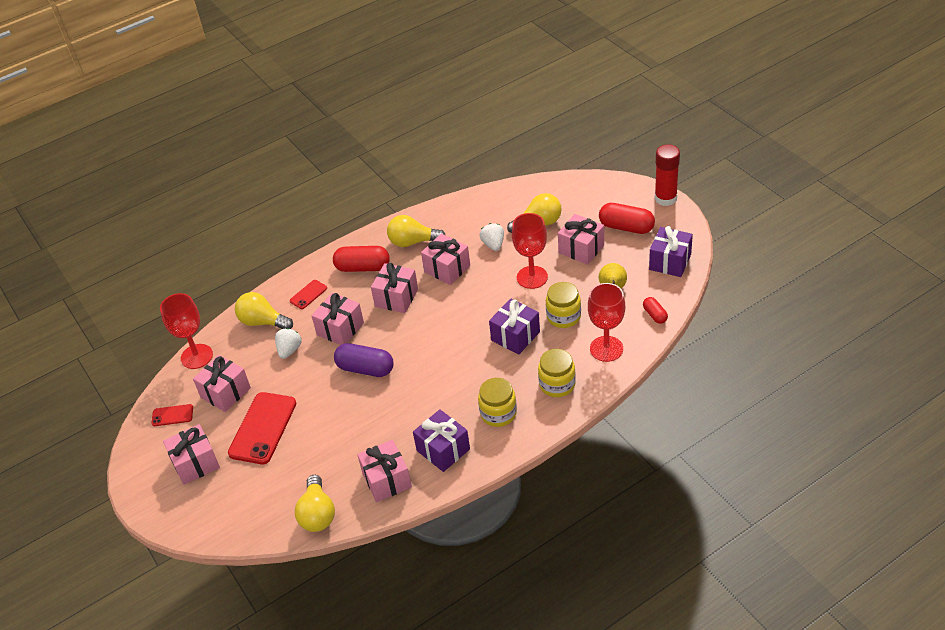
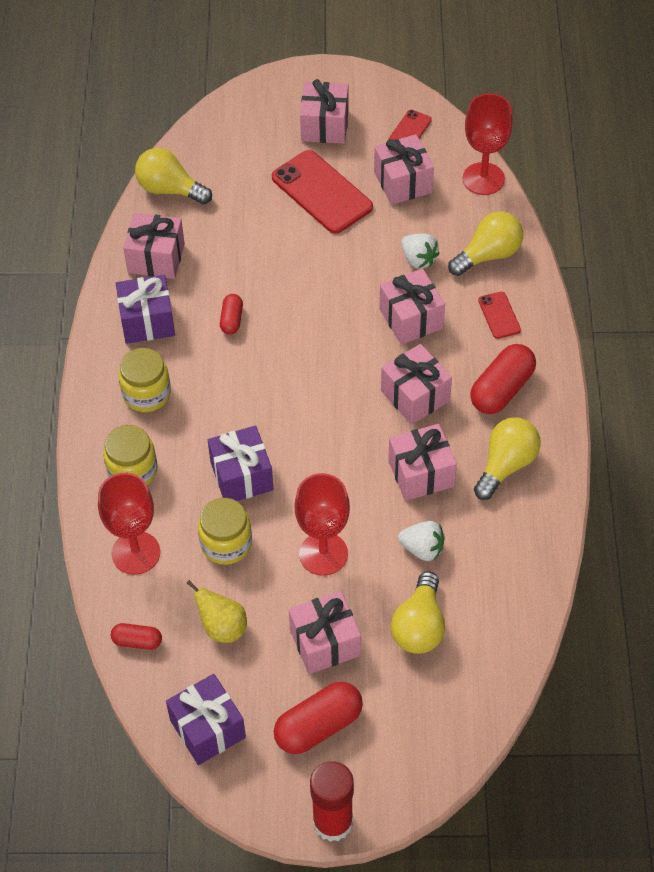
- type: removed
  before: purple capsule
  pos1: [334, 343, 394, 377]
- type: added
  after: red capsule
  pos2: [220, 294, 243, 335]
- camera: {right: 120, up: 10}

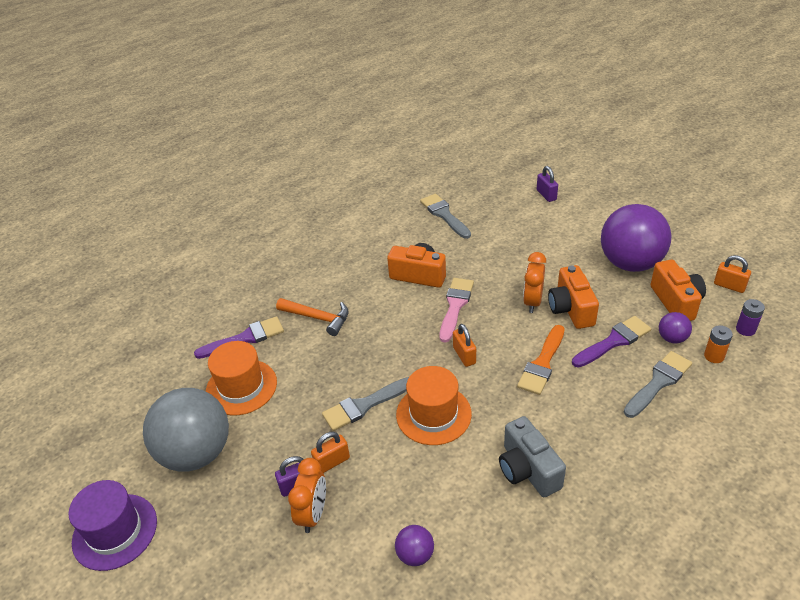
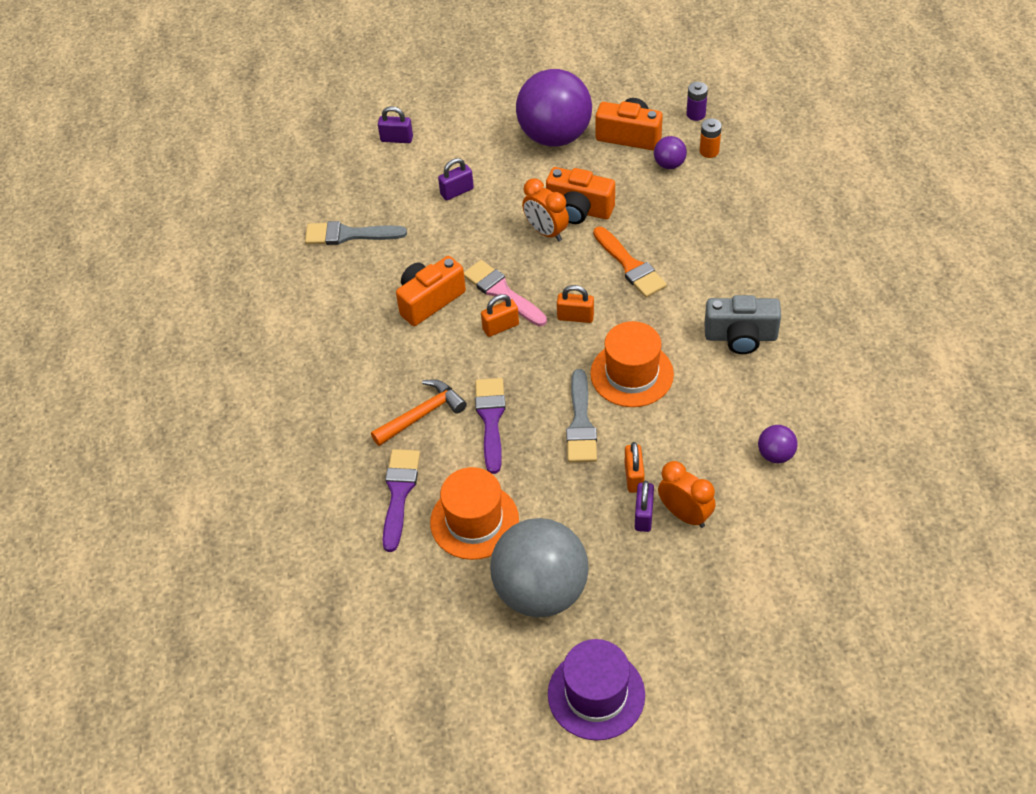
- type: removed
  before: grey brush
  pos1: [624, 351, 692, 418]
- type: added
  after: purple padlock
  pos2: [438, 158, 474, 201]
- type: moved
  before: purple brush
  pos1: [572, 316, 651, 367]
  pos2: [475, 378, 506, 474]
- type: moved
  before: orange padlock
  pos1: [714, 255, 751, 293]
  pos2: [481, 294, 519, 337]
- camera: {right: -60, up: 10}

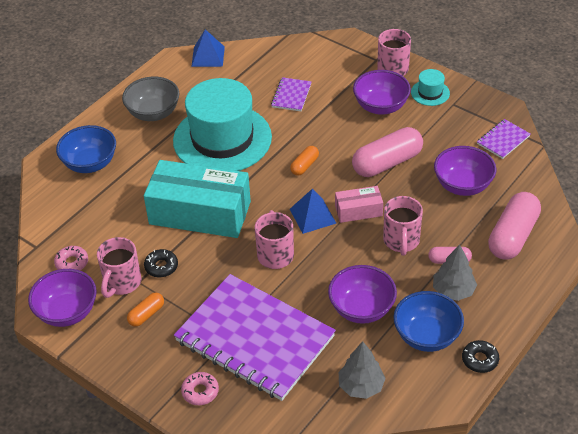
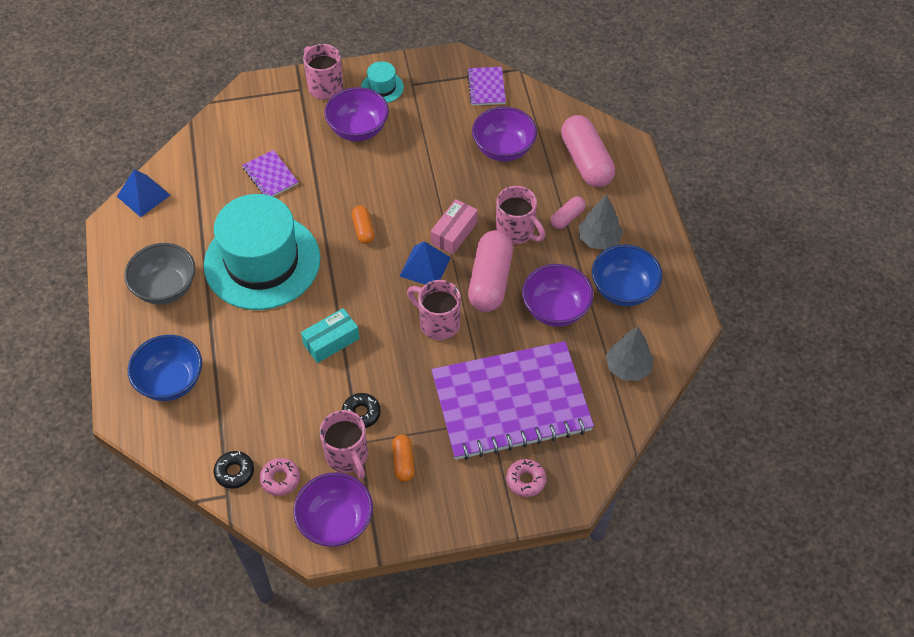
- type: moved
  before: pink capsule
  pos1: [352, 127, 423, 177]
  pos2: [468, 230, 513, 312]
- type: moved
  before: black donut
  pos1: [462, 340, 499, 373]
  pos2: [214, 451, 254, 489]
- type: resized
  before: turquoise box
  pos1: [144, 160, 251, 238]
  pos2: [301, 308, 360, 363]
  scale: 0.47
- camera: {right: -50, up: 10}

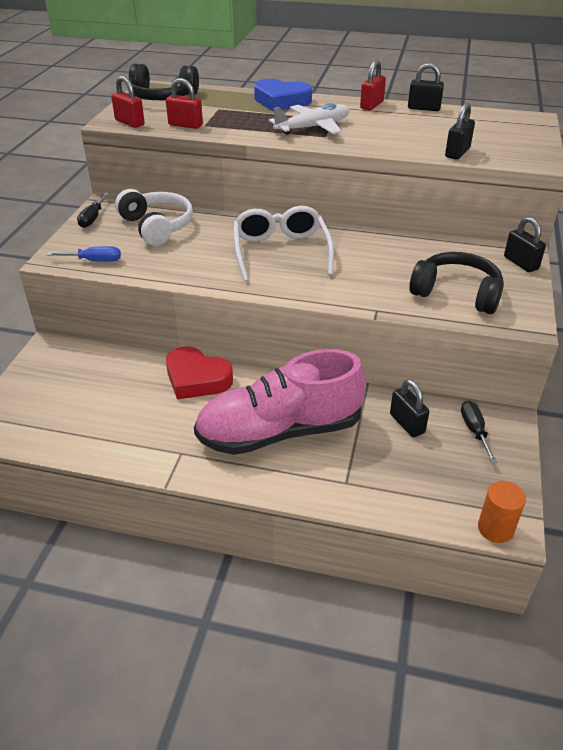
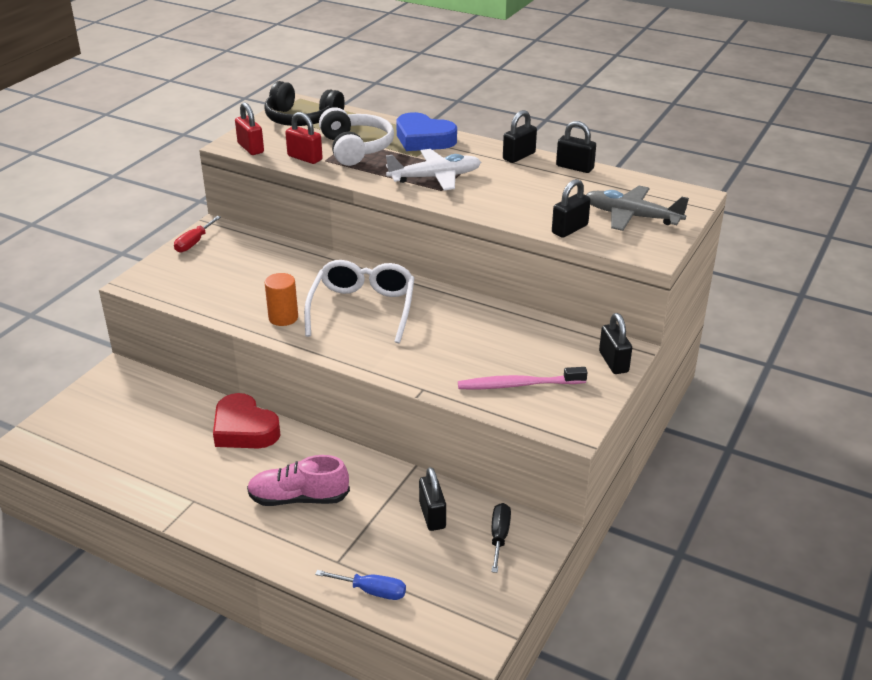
- type: added
  after: grey plane
  pos2: [586, 185, 689, 231]
- type: moved
  before: blue screwdriver
  pos1: [47, 246, 121, 262]
  pos2: [315, 570, 406, 600]
- type: moved
  before: white headphones
  pos1: [115, 189, 193, 246]
  pos2: [319, 107, 394, 166]
- type: moved
  before: orange cylinder
  pos1: [478, 481, 526, 543]
  pos2: [265, 273, 298, 326]
- type: replaced
  before: black headphones
  after: pink toothbrush
  pos1: [409, 252, 504, 314]
  pos2: [458, 367, 588, 389]
- type: recoloured
  before: black screwdriver
  after: red screwdriver
  pos1: [77, 193, 110, 228]
  pos2: [174, 216, 221, 253]
- type: recoloured
  before: red padlock
  after: black padlock
  pos1: [360, 60, 386, 110]
  pos2: [503, 110, 537, 163]
- type: resized
  before: pink shoe
  pos1: [194, 349, 366, 455]
  pos2: [247, 455, 350, 506]
  scale: 0.57
- camera: {right: 15, up: -5}

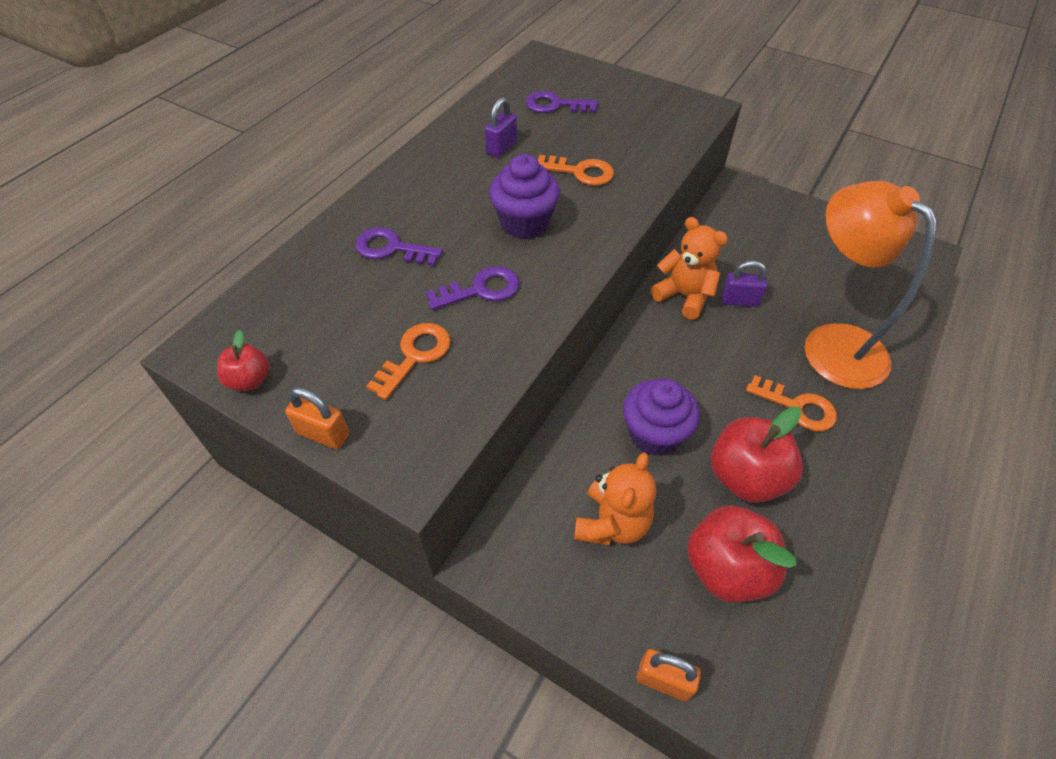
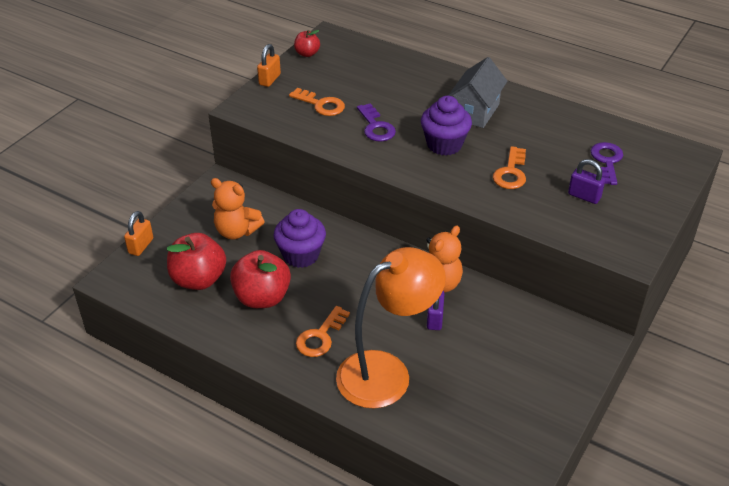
- type: removed
  before: purple key
  pos1: [355, 227, 443, 266]
- type: added
  after: grey house
  pos2: [448, 57, 507, 128]
- type: moved
  before: purple padlock
  pos1: [485, 97, 517, 158]
  pos2: [568, 159, 605, 204]
- camera: {right: 90, up: -10}

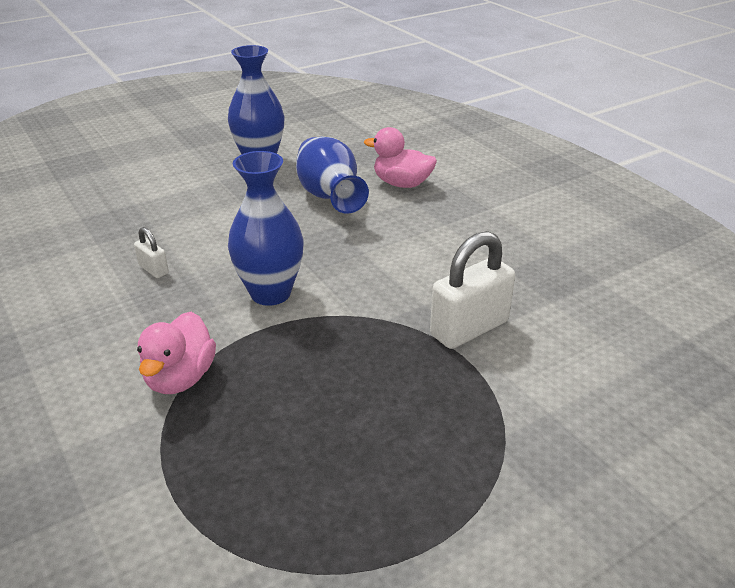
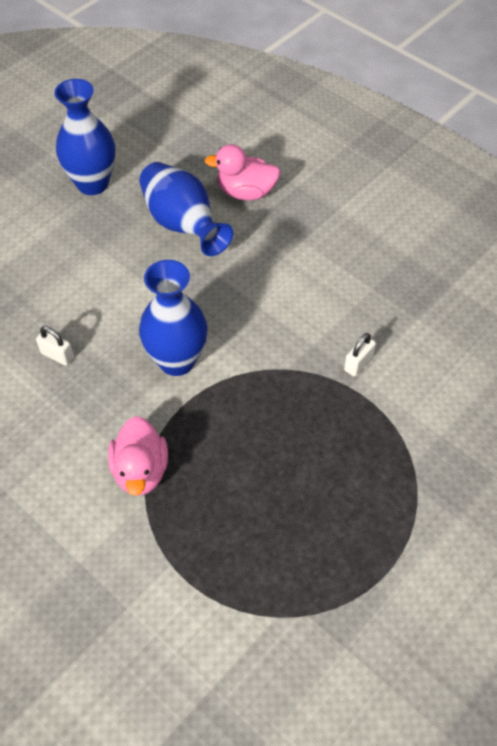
- type: resized
  before: white padlock
  pos1: [430, 231, 515, 349]
  pos2: [344, 333, 376, 376]
  scale: 0.48
- camera: {right: -15, up: 20}

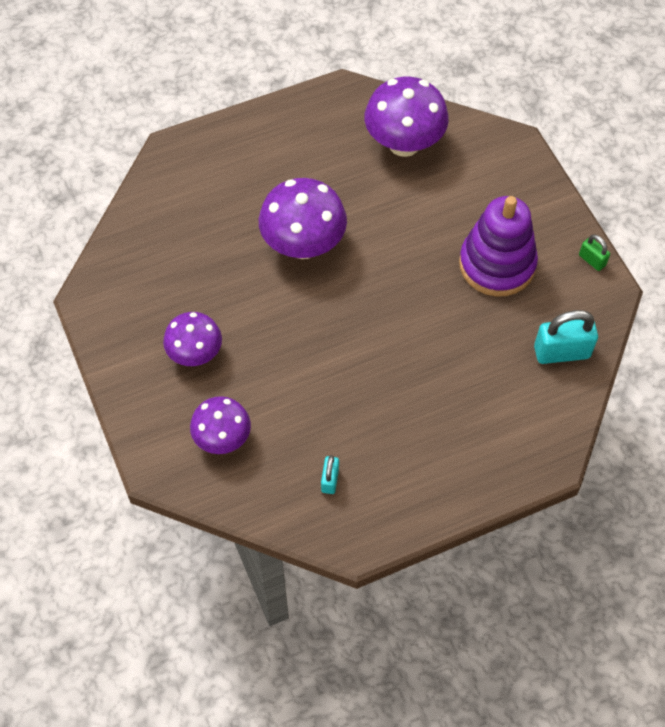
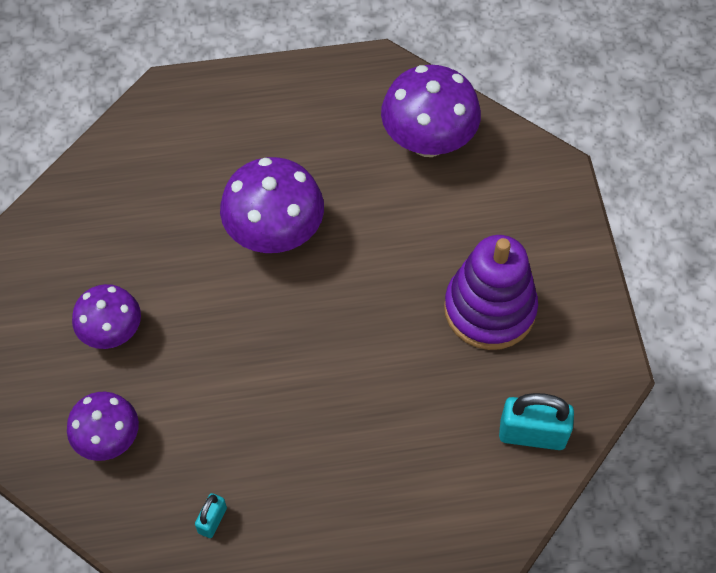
- type: removed
  before: green padlock
  pos1: [579, 235, 610, 271]
- camera: {right: 15, up: 0}

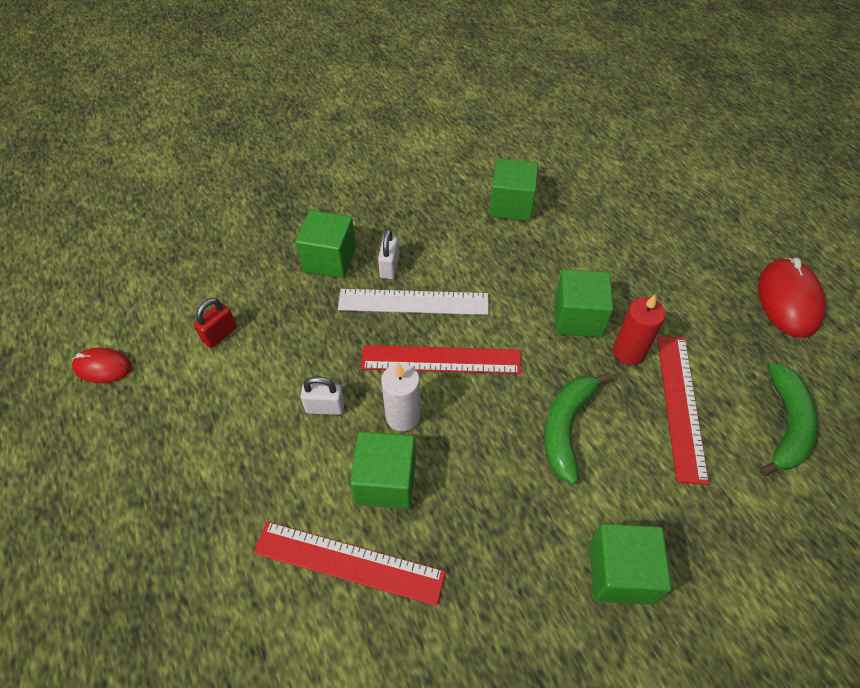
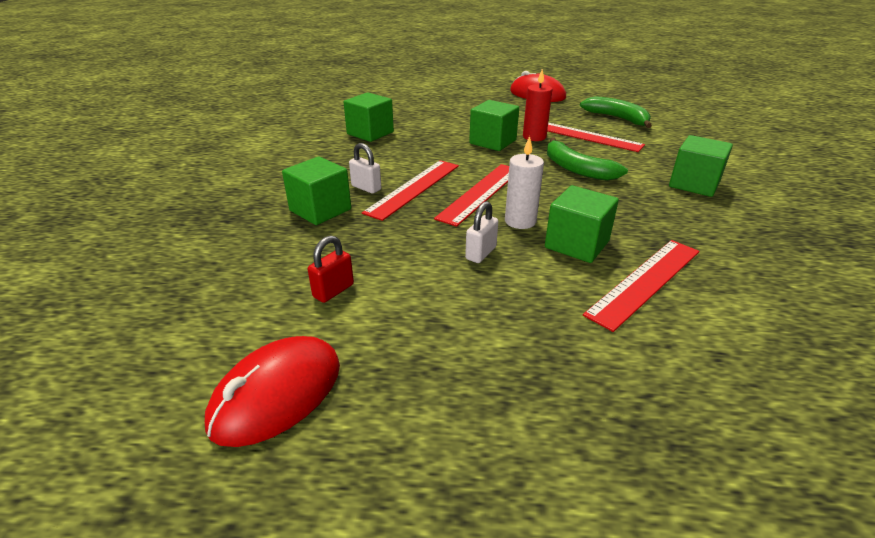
- type: recoloured
  before: white ruler
  after: red ruler
  pos1: [338, 289, 489, 315]
  pos2: [362, 160, 459, 221]
- type: turned
  before: red padlock
  pos1: [194, 298, 237, 348]
  pos2: [308, 235, 354, 303]
  turn: 60
- type: resized
  before: red mouse
  pos1: [72, 348, 132, 383]
  pos2: [205, 336, 340, 447]
  scale: 1.7
- camera: {right: -60, up: -20}

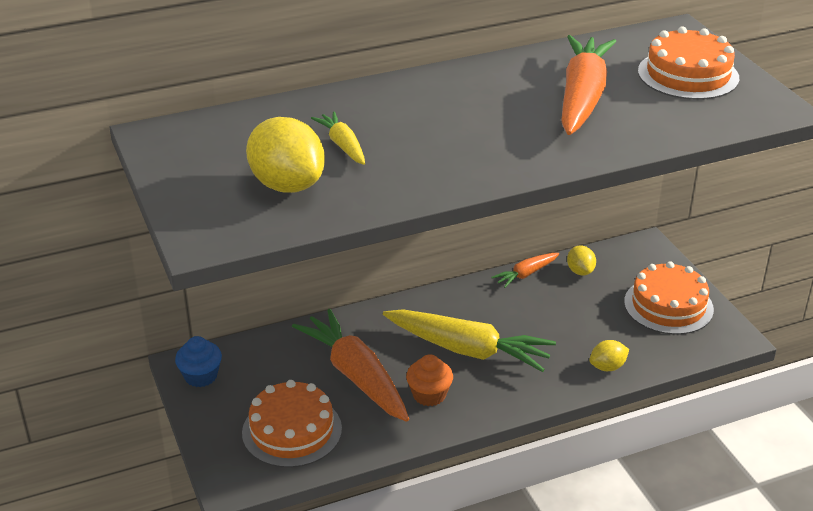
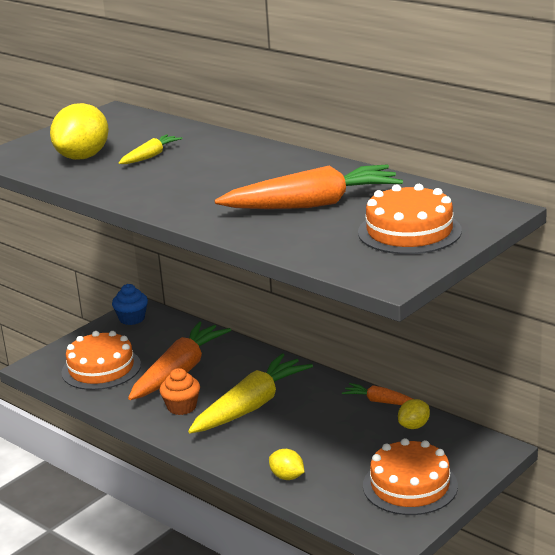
- type: turned
  before: yellow carrot
  pos1: [383, 309, 556, 372]
  pos2: [188, 353, 313, 433]
  turn: -135
- camera: {right: 65, up: -10}

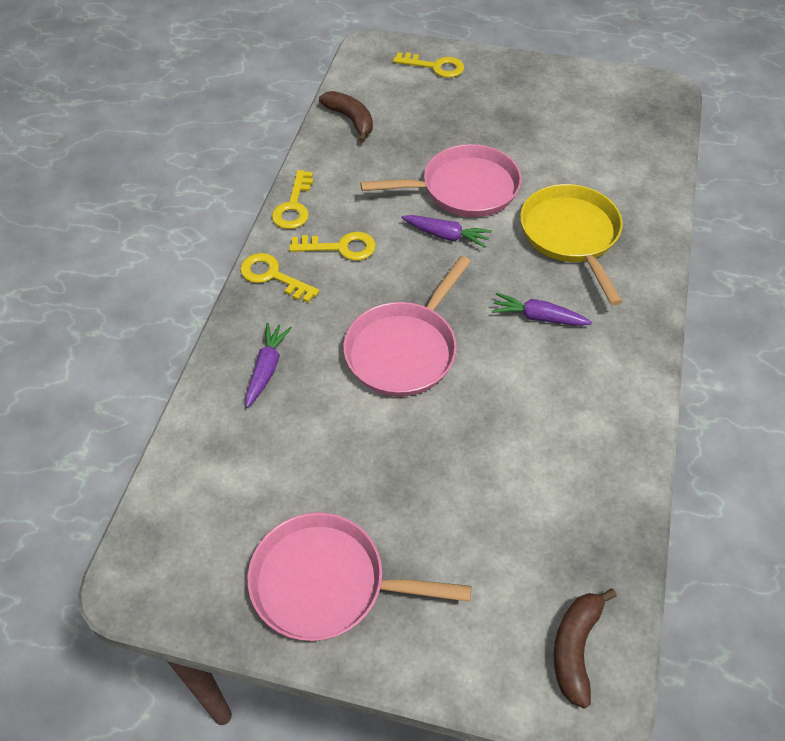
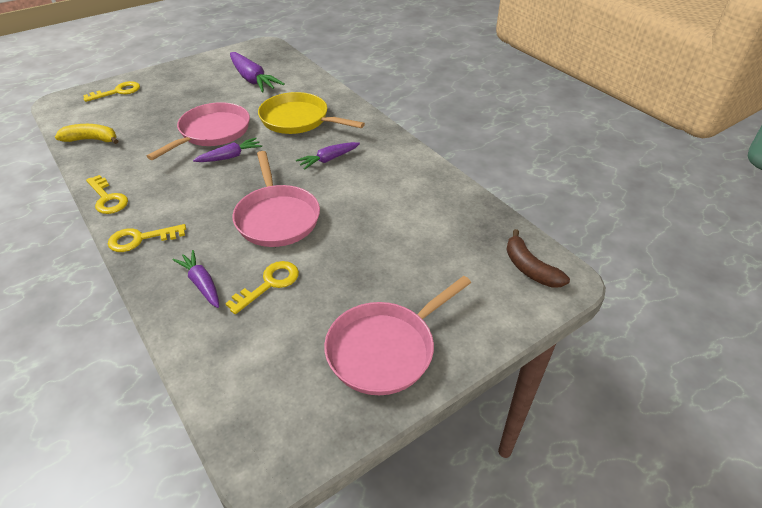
- type: added
  after: purple carrot
  pos2: [230, 52, 285, 92]
- type: moved
  before: yellow key
  pos1: [289, 232, 376, 261]
  pos2: [225, 261, 299, 314]
- type: recoloured
  before: brown banana
  after: yellow banana
  pos1: [319, 91, 373, 143]
  pos2: [55, 124, 118, 144]
- camera: {right: -50, up: -10}

